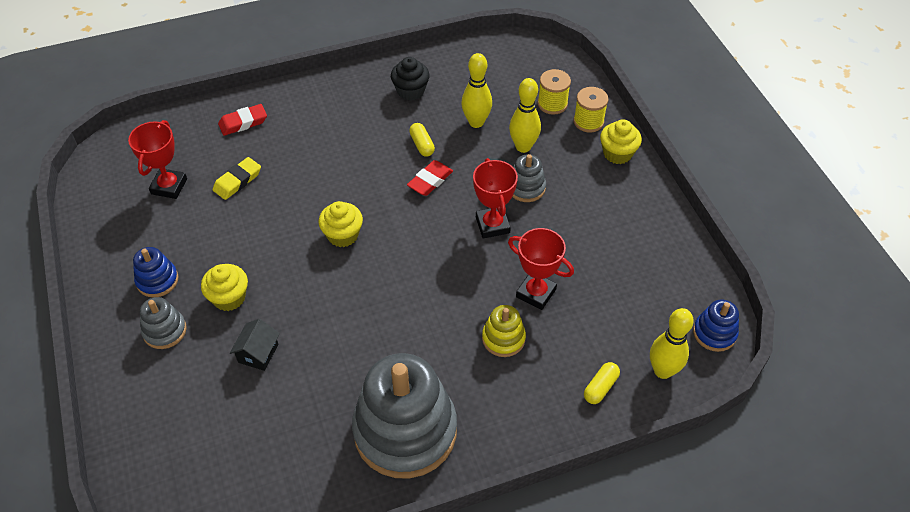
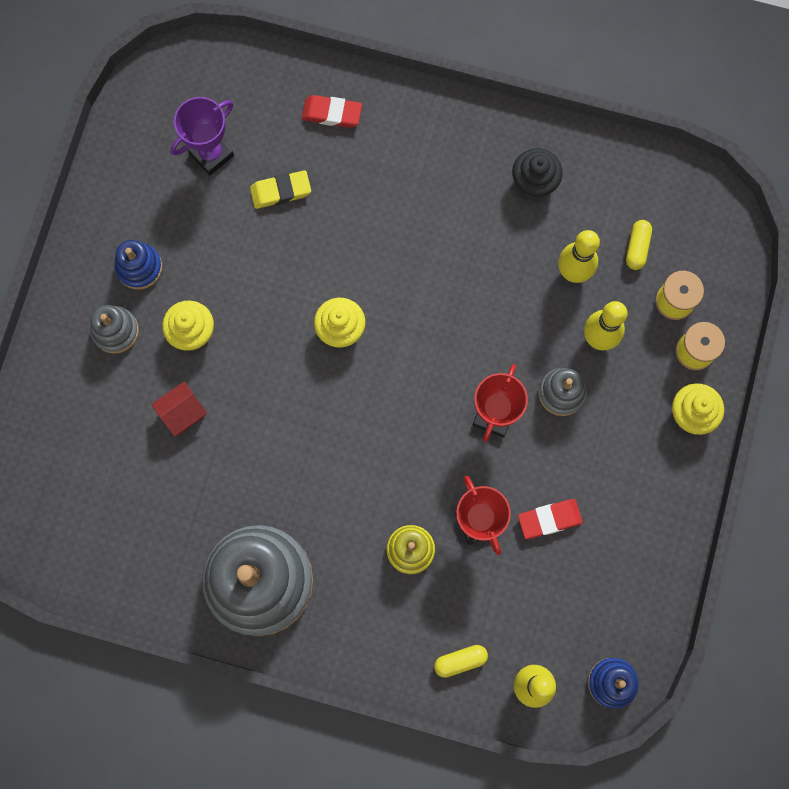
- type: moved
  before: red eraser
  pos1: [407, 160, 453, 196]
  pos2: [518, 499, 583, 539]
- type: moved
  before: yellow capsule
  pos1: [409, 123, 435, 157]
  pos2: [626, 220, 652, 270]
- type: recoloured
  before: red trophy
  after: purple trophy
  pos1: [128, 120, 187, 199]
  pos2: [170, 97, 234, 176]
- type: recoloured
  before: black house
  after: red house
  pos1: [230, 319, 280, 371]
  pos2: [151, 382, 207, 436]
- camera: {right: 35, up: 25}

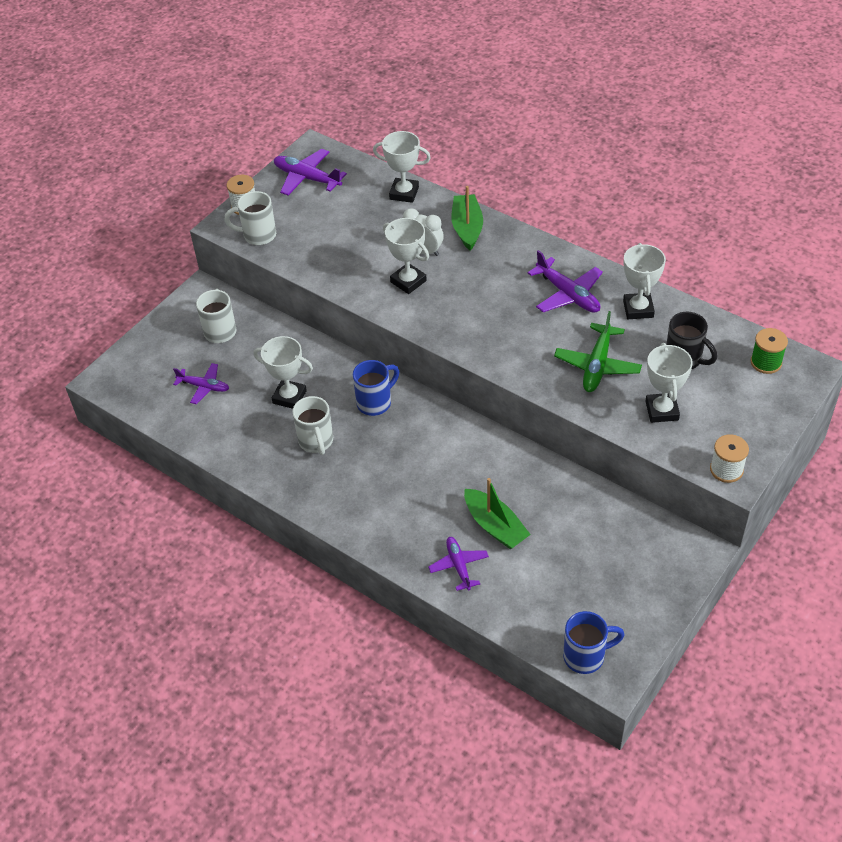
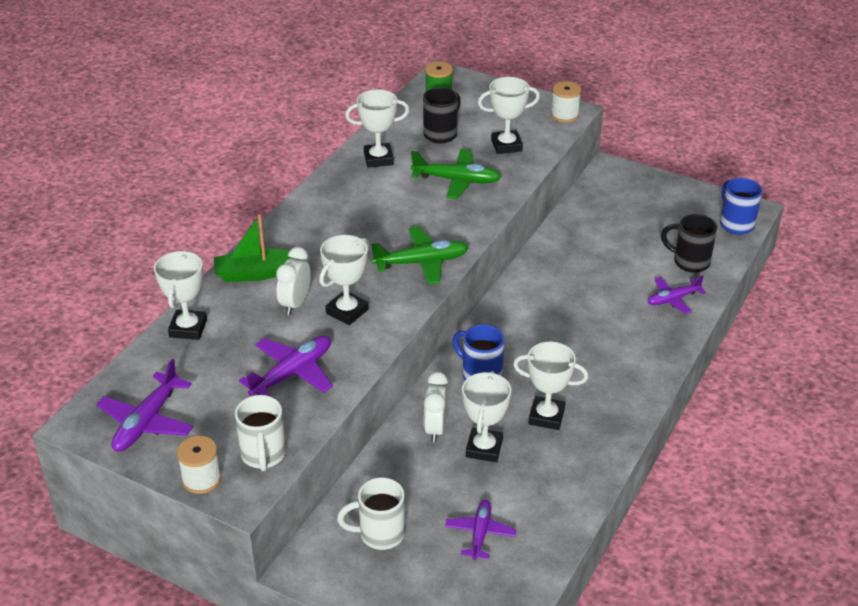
- type: removed
  before: green boat
  pos1: [464, 478, 531, 549]
- type: added
  after: green plane
  pos2: [371, 226, 469, 285]
- type: added
  after: white clock
  pos2: [424, 372, 448, 442]
- type: added
  after: black mug
  pos2: [661, 214, 717, 273]
- type: moved
  before: purple plane
  pos1: [528, 250, 603, 313]
  pos2: [239, 336, 333, 397]
- type: replaced
  before: white mug
  after: white trophy
  pos1: [292, 396, 333, 455]
  pos2: [513, 342, 588, 430]
- camera: {right: -100, up: -10}

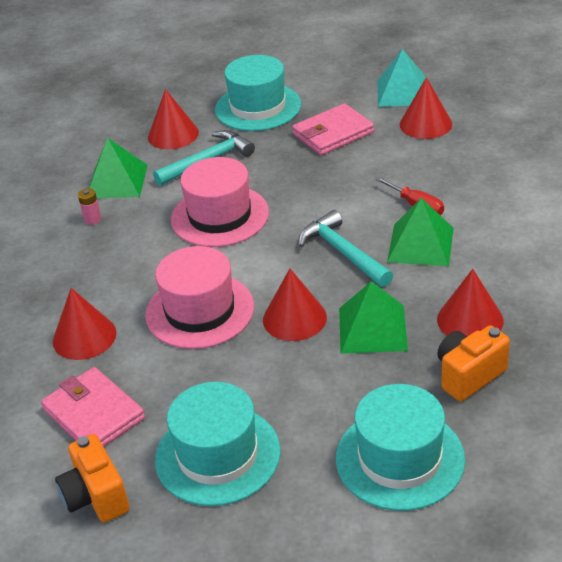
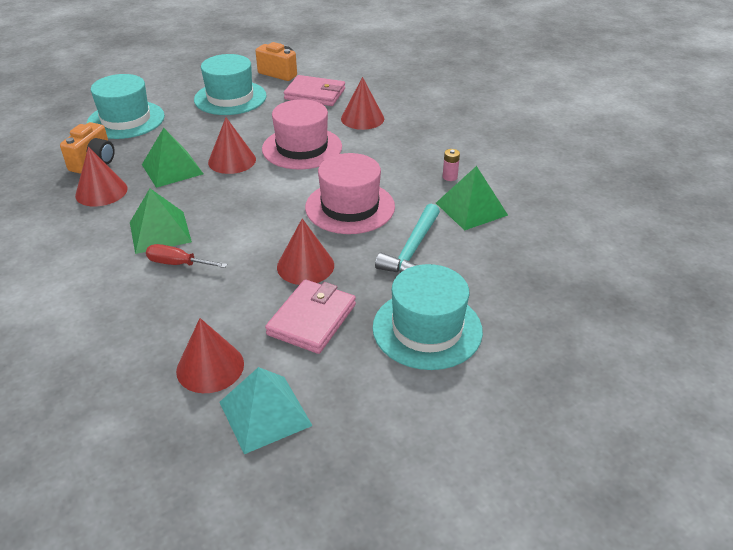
- type: removed
  before: turquoise hammer
  pos1: [299, 210, 393, 287]
- type: moved
  before: red cone
  pos1: [148, 89, 199, 149]
  pos2: [277, 219, 334, 285]
- camera: {right: 145, up: 0}

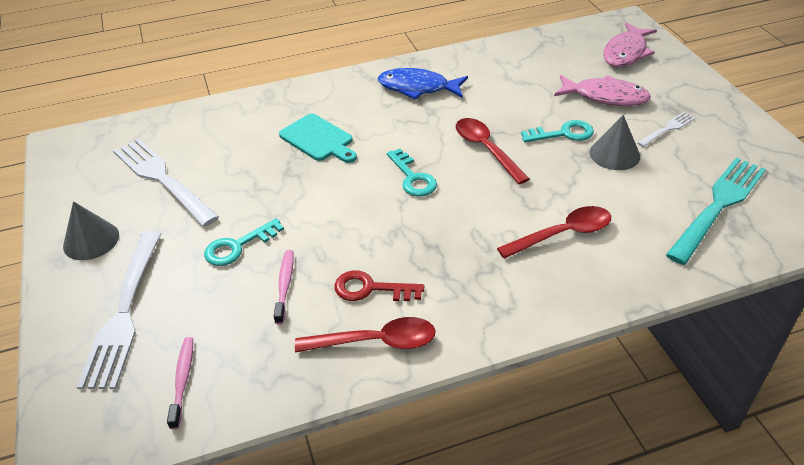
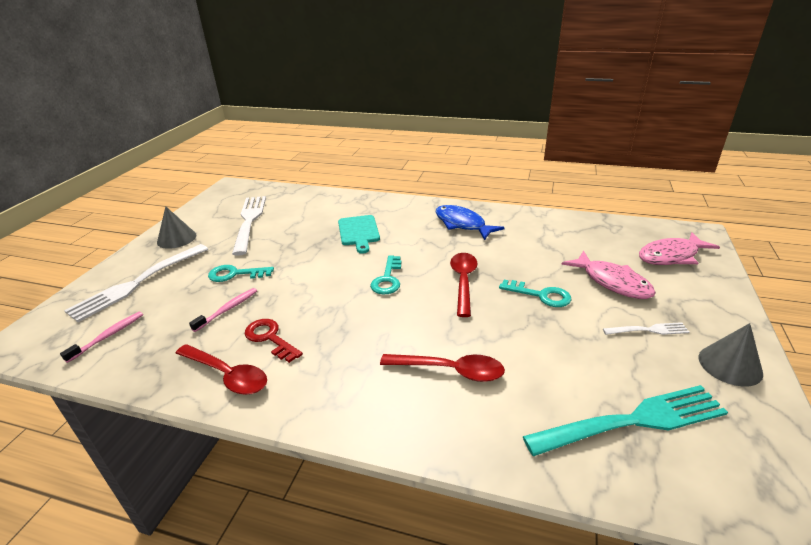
- type: moved
  before: grey cone
  pos1: [589, 115, 640, 170]
  pos2: [699, 323, 763, 387]
- camera: {right: 35, up: -10}

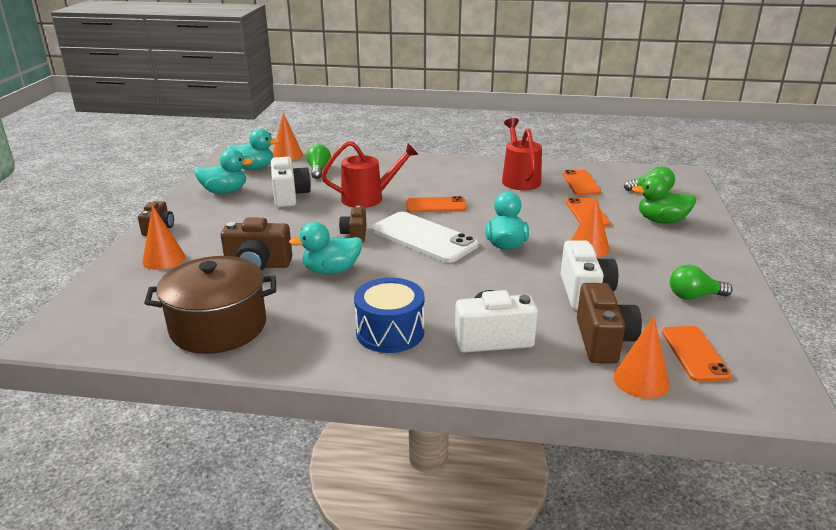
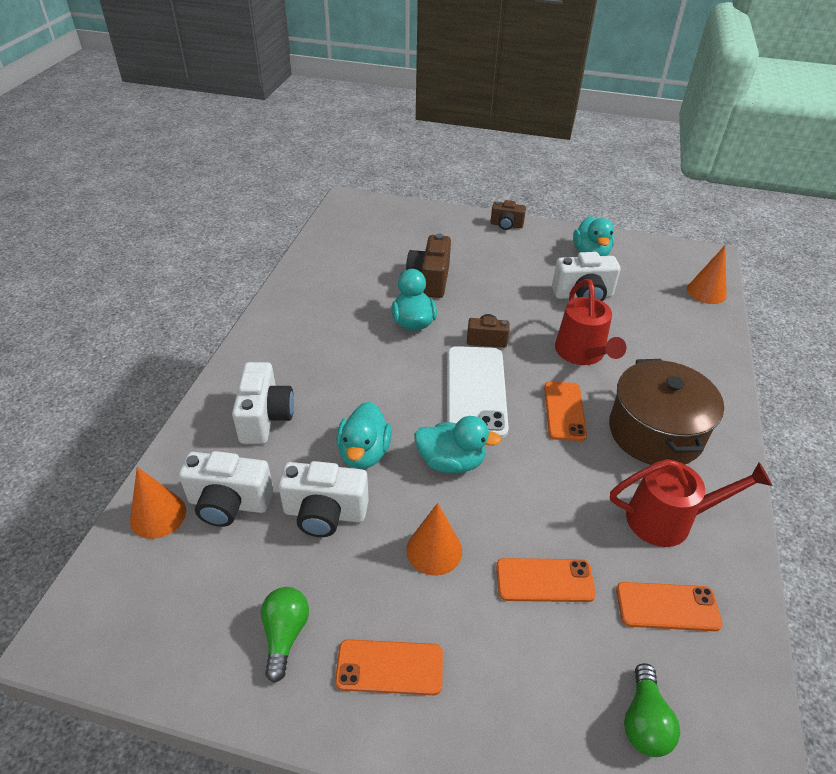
- type: removed
  before: orange cone
  pos1: [142, 205, 185, 270]
- type: removed
  before: green light bulb
  pos1: [306, 144, 331, 179]
- type: removed
  before: blue drum
  pos1: [354, 278, 424, 353]
- type: removed
  before: green duck
  pos1: [632, 175, 696, 224]
- type: moved
  before: brown pot
  pos1: [144, 256, 276, 354]
  pos2: [609, 359, 724, 465]
- type: moved
  before: turquoise duck
  pos1: [226, 129, 280, 170]
  pos2: [336, 401, 392, 469]
- type: moved
  before: orange phone
  pos1: [662, 326, 732, 382]
  pos2: [335, 639, 443, 695]
- type: recoloured
  before: brown camera
  after: white camera
  pos1: [577, 283, 642, 363]
  pos2: [179, 451, 274, 527]
- type: turned
  before: white phone
  pos1: [372, 212, 479, 263]
  pos2: [447, 346, 509, 439]
  turn: -45
- camera: {right: 95, up: 15}

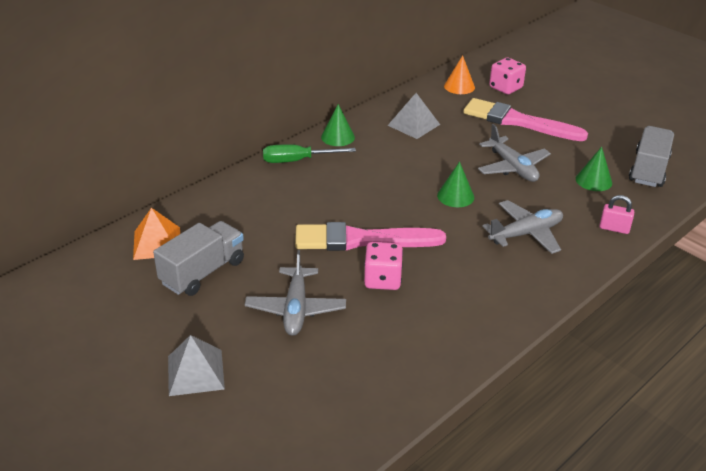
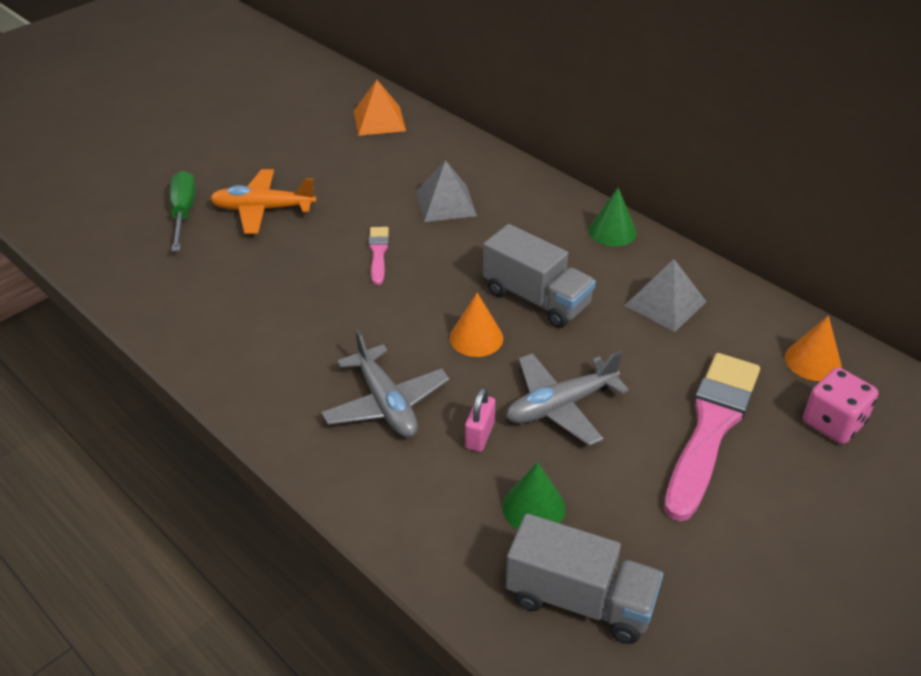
- type: removed
  before: pink dice
  pos1: [364, 242, 403, 290]
- type: moved
  before: grey truck
  pos1: [153, 221, 244, 296]
  pos2: [483, 224, 596, 328]
- type: moved
  before: grey pyramid
  pos1: [168, 335, 225, 396]
  pos2: [416, 160, 477, 222]
- type: moved
  before: green screwdriver
  pos1: [263, 144, 356, 163]
  pos2: [170, 171, 196, 252]
- type: moved
  before: pink padlock
  pos1: [599, 195, 634, 234]
  pos2: [465, 388, 495, 452]
- type: recoloured
  before: grey plane
  after: orange plane
  pos1: [245, 250, 346, 336]
  pos2: [210, 169, 316, 234]
- type: recoloured
  before: green cone
  after: orange cone
  pos1: [437, 162, 474, 207]
  pos2: [450, 293, 503, 357]
- type: resized
  before: pink brush
  pos1: [295, 222, 446, 251]
  pos2: [369, 227, 389, 285]
  scale: 0.47
- camera: {right: 90, up: 5}

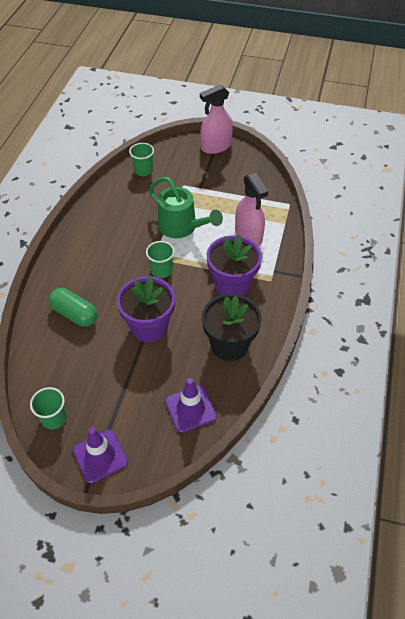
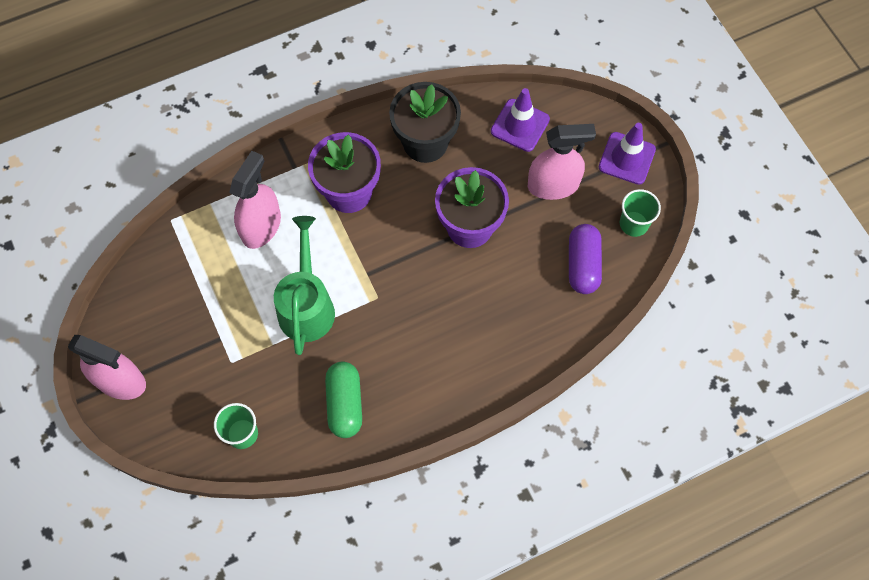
- type: removed
  before: green cup
  pos1: [146, 241, 175, 278]
- type: added
  after: pink spray bottle
  pos2: [528, 124, 596, 200]
- type: added
  after: purple capsule
  pos2: [569, 224, 602, 294]
- type: moved
  before: green capsule
  pos1: [49, 288, 97, 327]
  pos2: [325, 362, 362, 438]
- camera: {right: -130, up: 15}

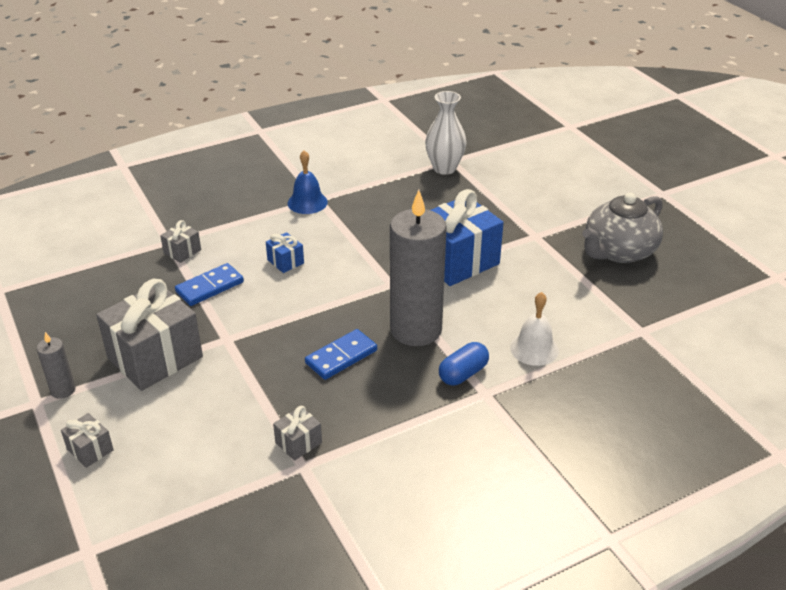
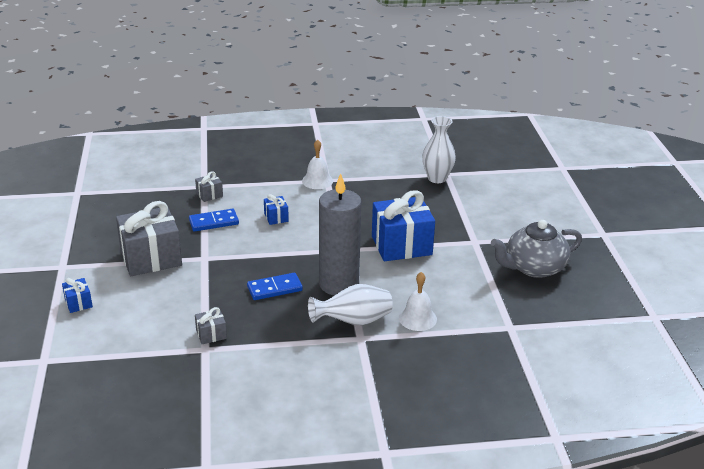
- type: removed
  before: grey candle
  pos1: [37, 332, 76, 399]
- type: replaced
  before: blue capsule
  after: white vase
  pos1: [439, 342, 489, 385]
  pos2: [308, 284, 393, 325]
- type: recoloured
  before: grey gift
  after: blue gift
  pos1: [61, 413, 114, 468]
  pos2: [62, 278, 93, 313]
- type: recoloured
  before: blue bell
  after: white bell
  pos1: [288, 150, 328, 214]
  pos2: [302, 139, 333, 189]
- camera: {right: 20, up: -5}

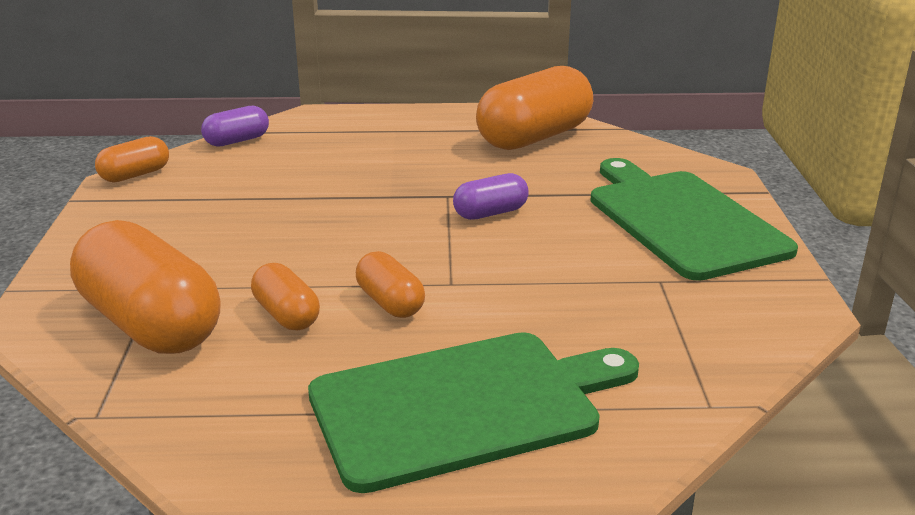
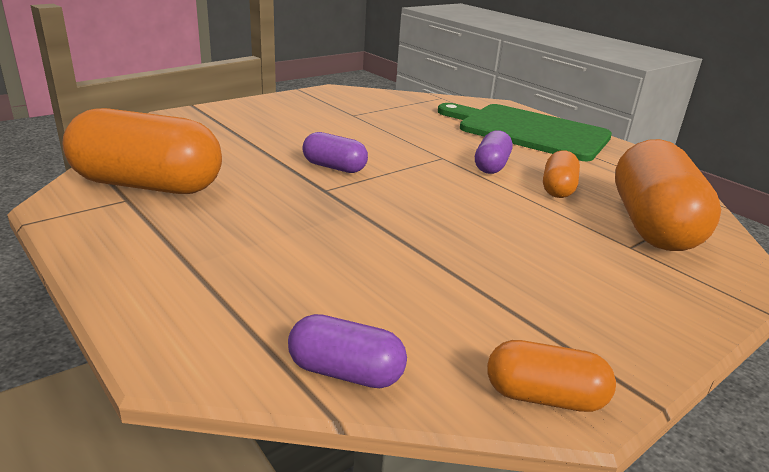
- type: removed
  before: green cutting board
  pos1: [590, 158, 798, 281]
- type: recoloured
  before: orange capsule
  after: purple capsule
  pos1: [356, 251, 425, 318]
  pos2: [475, 130, 512, 174]
- camera: {right: -130, up: 0}

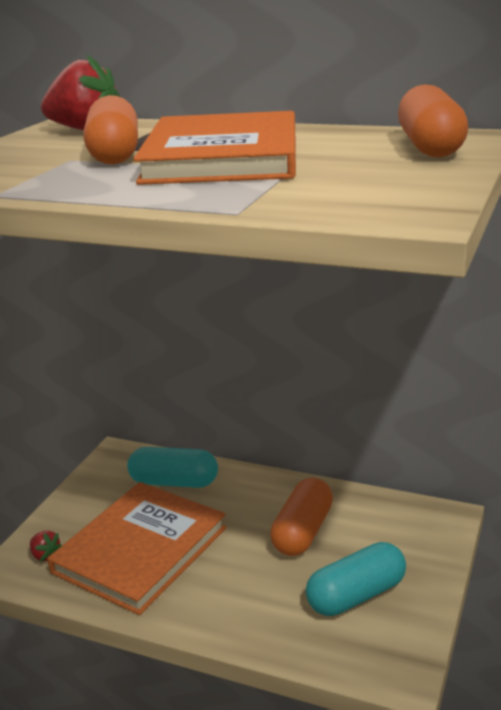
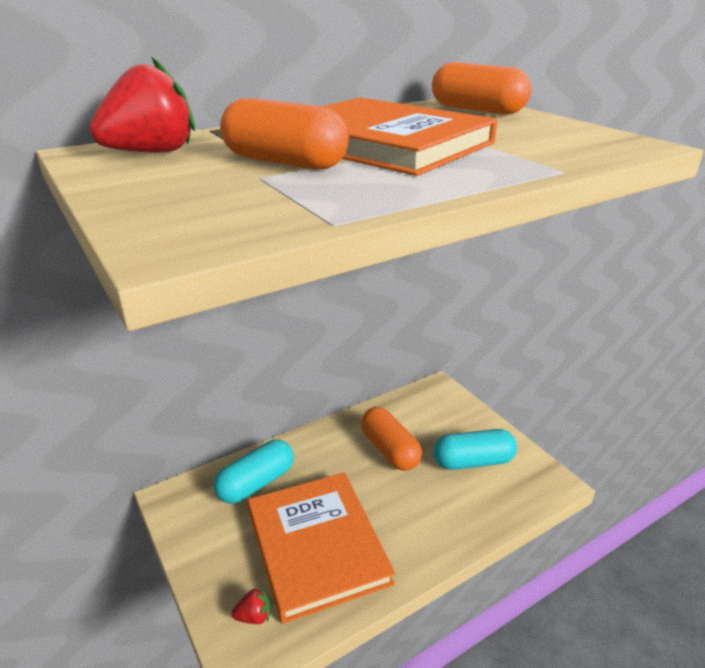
- type: turned
  before: turquoise capsule
  pos1: [306, 542, 406, 616]
  pos2: [433, 429, 517, 470]
  turn: 75
- camera: {right: -55, up: 5}

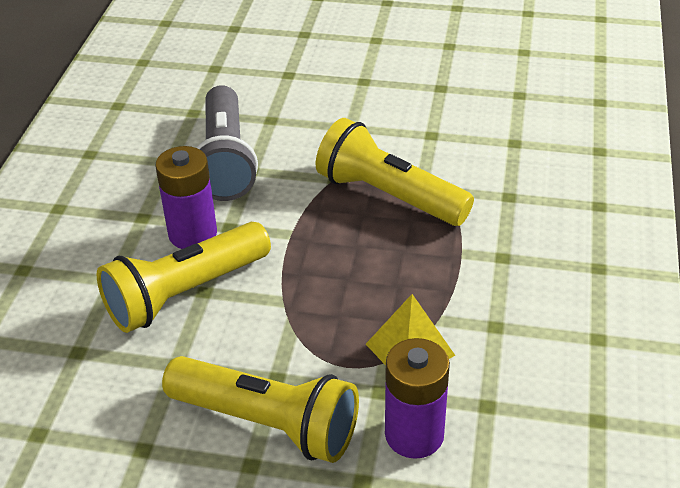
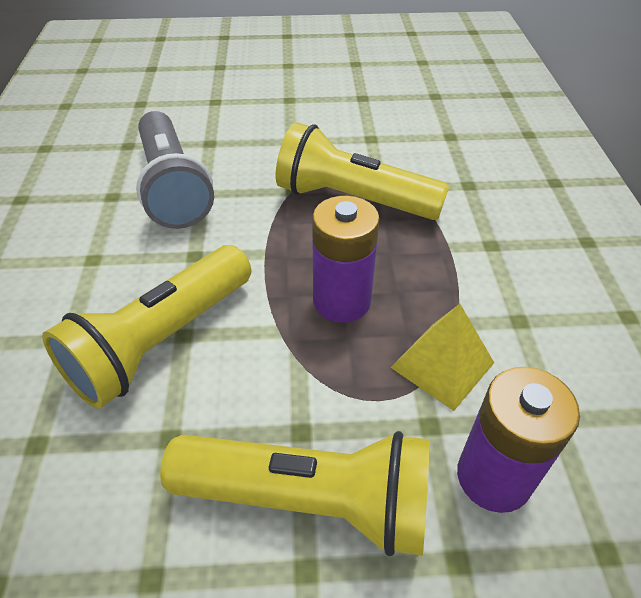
- type: moved
  before: purple battery
  pos1: [155, 146, 217, 249]
  pos2: [312, 196, 380, 323]
- camera: {right: -15, up: 5}

